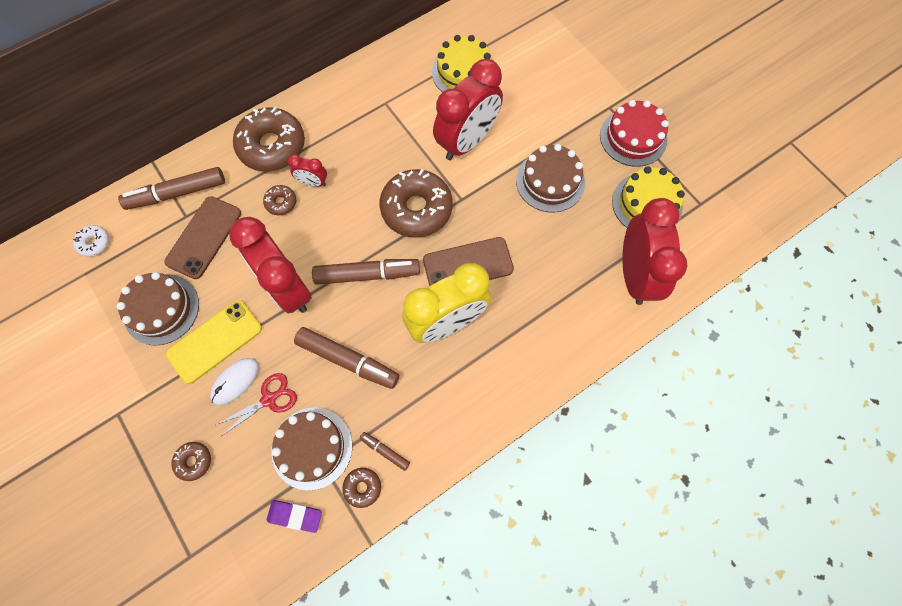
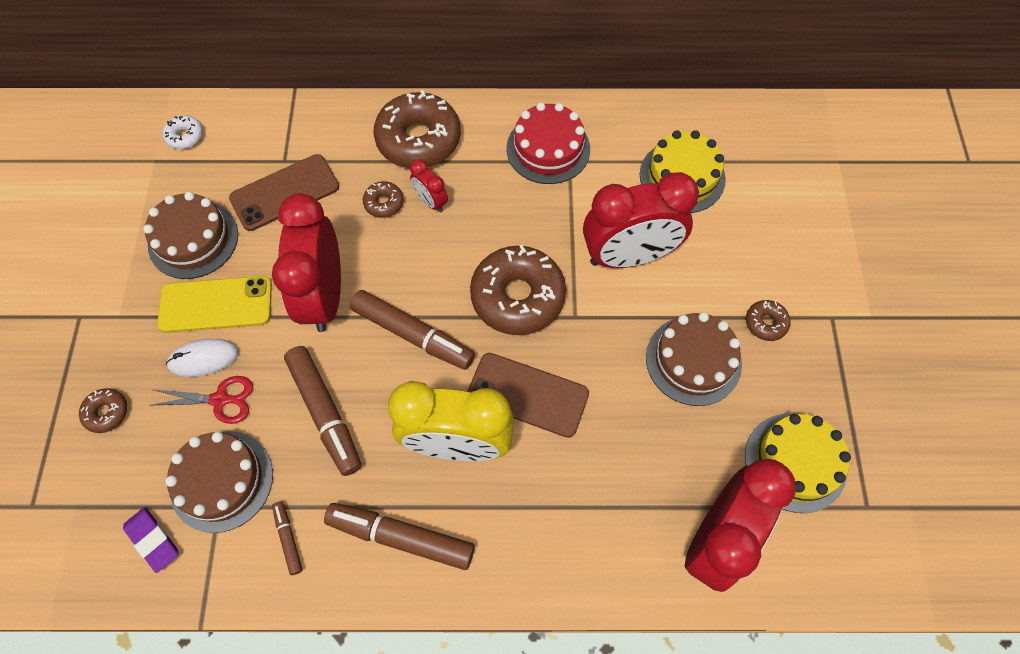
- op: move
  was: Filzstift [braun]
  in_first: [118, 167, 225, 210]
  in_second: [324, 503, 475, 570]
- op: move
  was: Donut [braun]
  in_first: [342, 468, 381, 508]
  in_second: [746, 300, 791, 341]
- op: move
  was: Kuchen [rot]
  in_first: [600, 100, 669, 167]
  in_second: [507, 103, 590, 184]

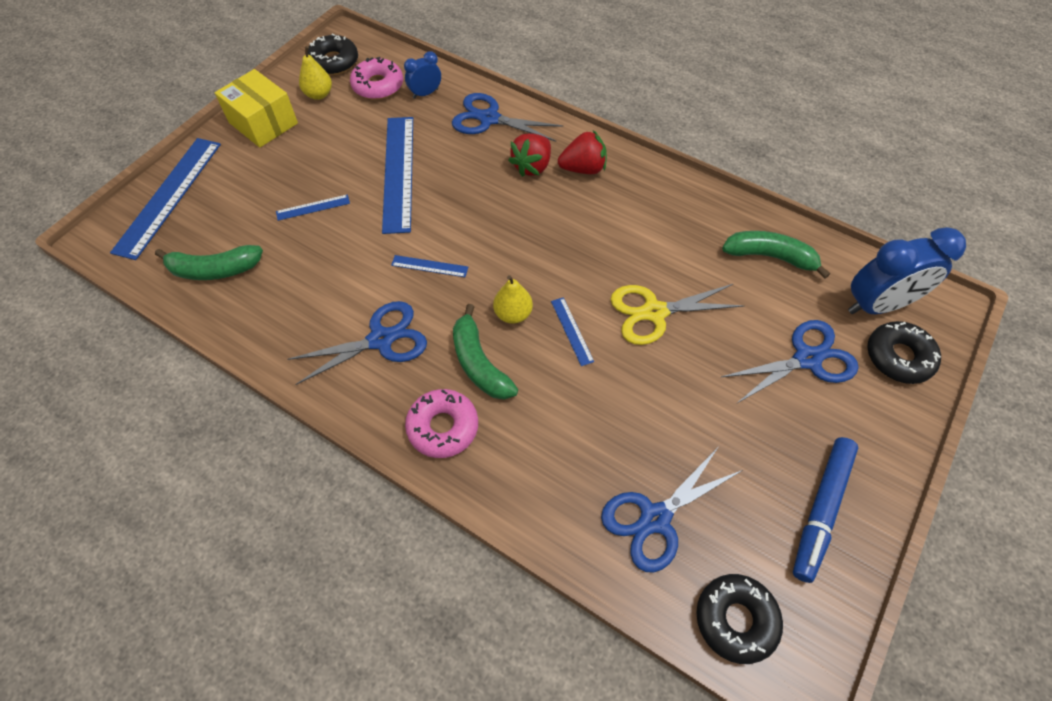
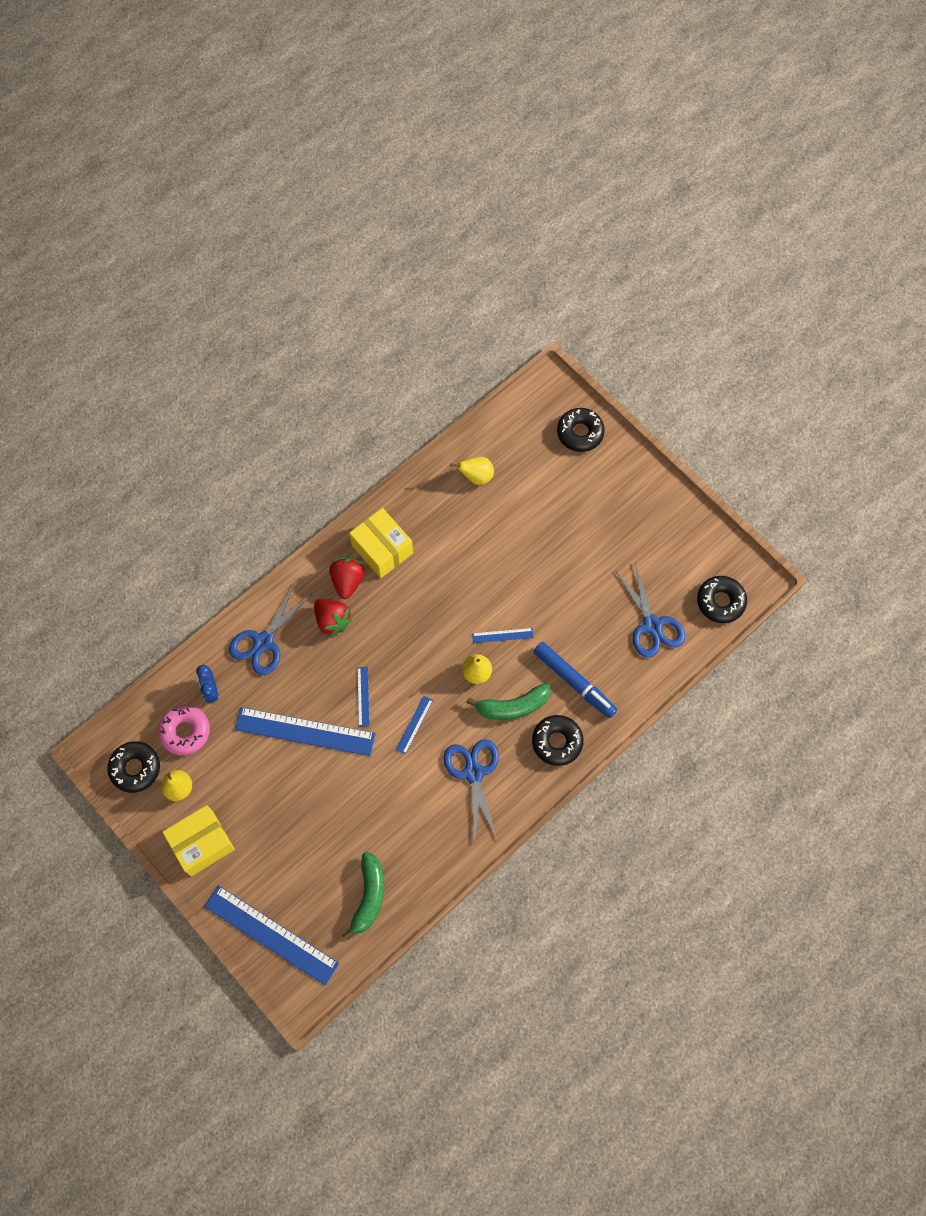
- op: move
  was: Lineal [blau]
  in_first: [276, 194, 350, 221]
  in_second: [357, 667, 370, 727]
- op: recolor
  was: Donut [rosa]
  now: Donut [schwarz]
  in_first: [405, 389, 478, 458]
  in_second: [532, 715, 584, 766]
- op: delete
  was: Schere [gelb]
  in_first: [610, 284, 745, 345]
- op: delete
  was: Schere [blau]
  in_first: [721, 320, 859, 404]
- op: replace
  was: Banane [grün]
  now: Birne [gelb]
  in_first: [722, 231, 830, 278]
  in_second: [450, 457, 494, 485]
- op: move
  was: Filzstift [blau]
  in_first: [793, 437, 858, 583]
  in_second: [534, 642, 617, 718]
- op: delete
  was: Wecker [blau]
  in_first: [848, 227, 966, 314]
- op: insert
  now: Schachtel [gelb]
  in_second: [349, 508, 413, 578]

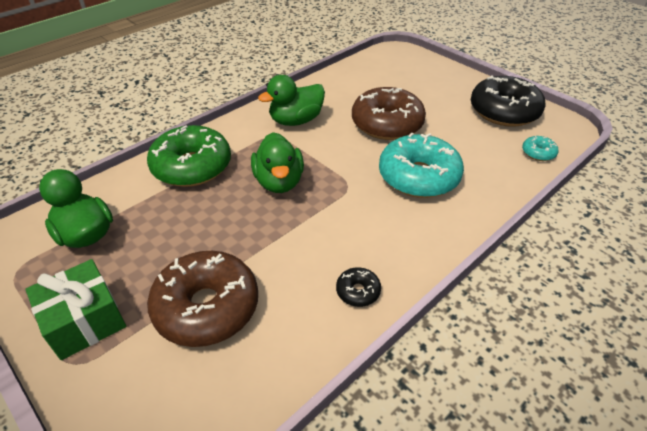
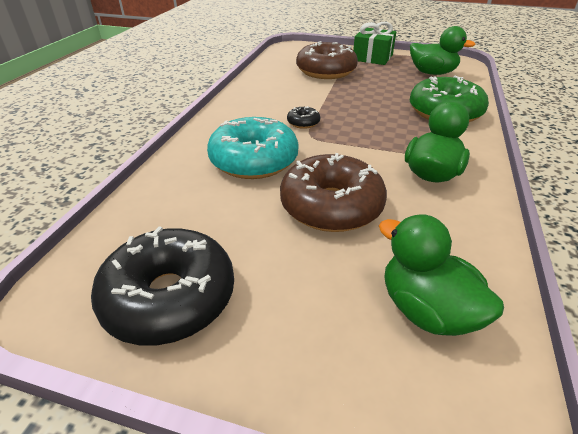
- op: move
  was: Ente [grün]
  in_first: [251, 132, 304, 193]
  in_second: [379, 214, 504, 336]
- op: move
  was: Donut [schwarz]
  in_first: [336, 267, 381, 307]
  in_second: [287, 106, 320, 129]
- op: delete
  was: Donut [türkis]
  in_first: [522, 136, 558, 161]

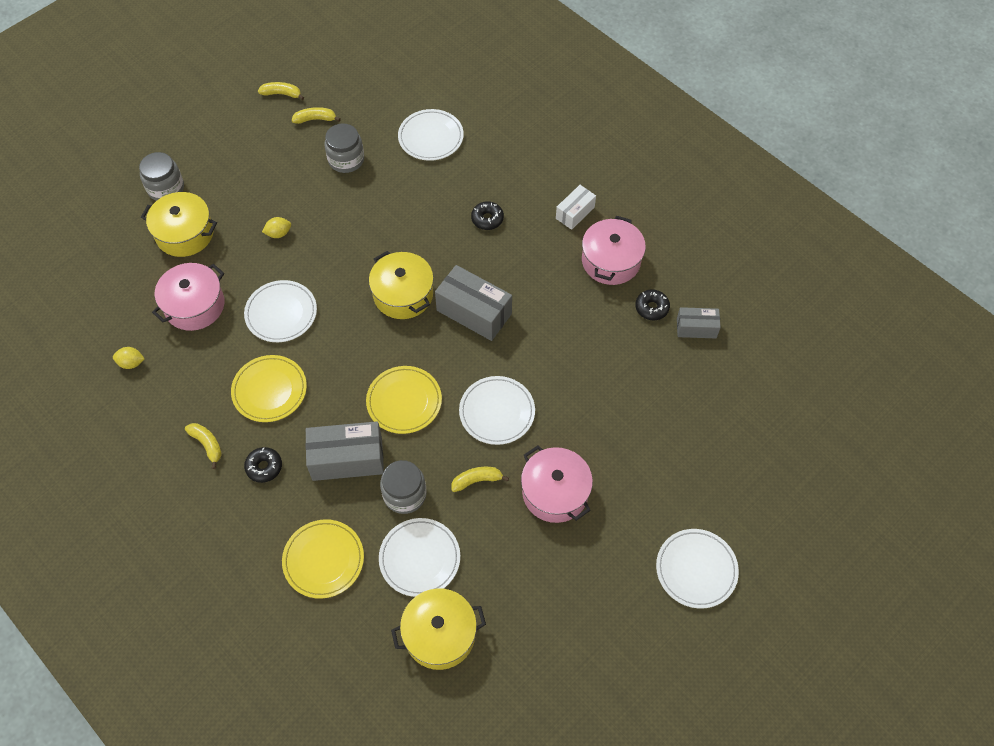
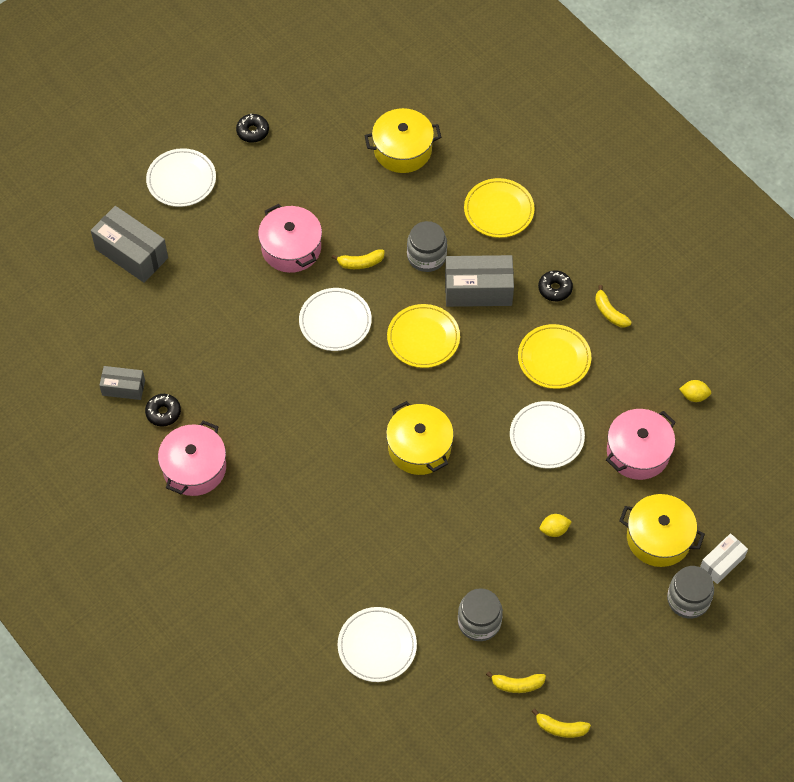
- op: delete
  was: Teller [weiß]
  in_first: [379, 518, 460, 597]
- op: move
  was: Schachtel [grau]
  in_first: [435, 265, 512, 341]
  in_second: [91, 206, 168, 283]
- op: move
  was: Donut [schwarz]
  in_first: [471, 201, 504, 230]
  in_second: [236, 114, 269, 143]
- op: move
  was: Schachtel [weiß]
  in_first: [556, 185, 596, 230]
  in_second: [700, 533, 748, 584]

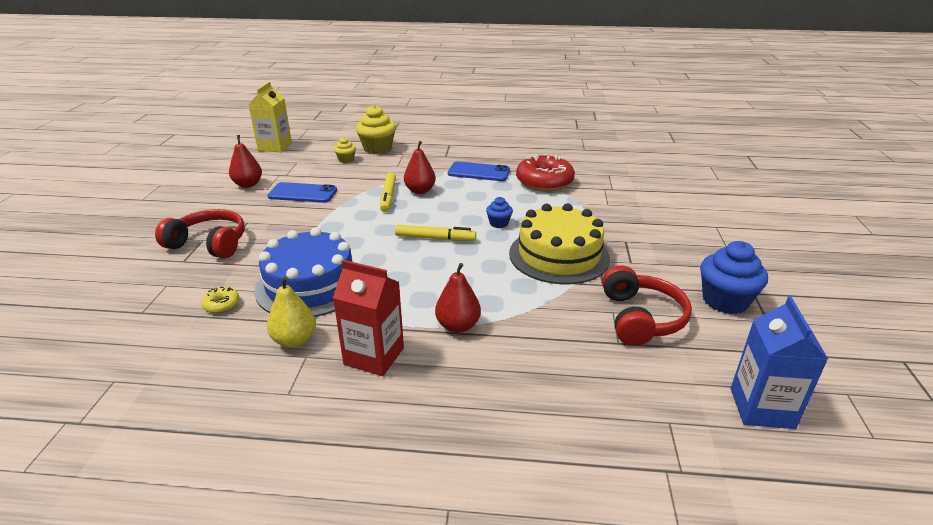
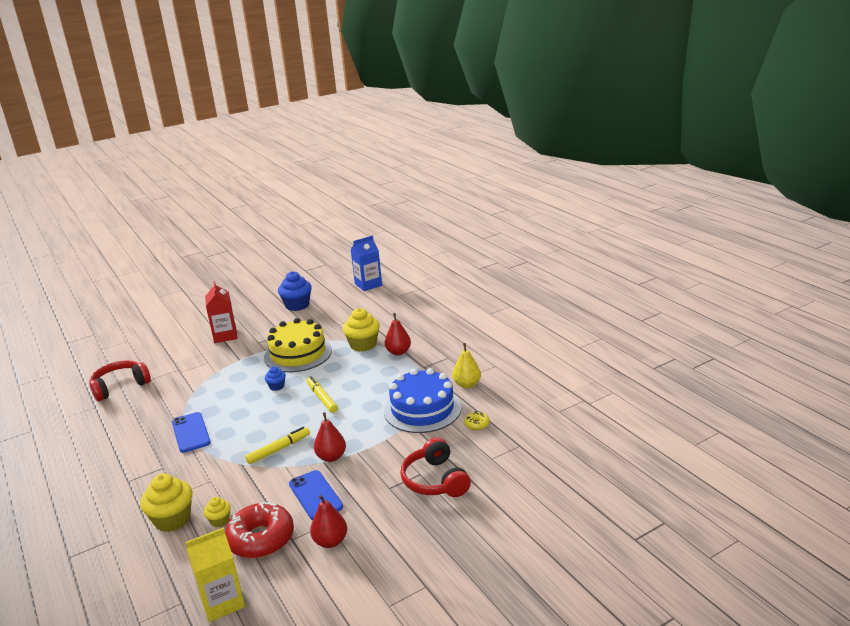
- op: move
  was: Getränkekarton [rot]
  in_first: [333, 260, 404, 376]
  in_second: [205, 281, 238, 343]
- op: move
  was: Birne [rot]
  in_first: [404, 141, 436, 194]
  in_second: [314, 412, 346, 462]
- op: move
  was: Donut [rot]
  in_first: [516, 154, 575, 191]
  in_second: [225, 502, 294, 558]
- op: move
  was: Kopfhörer [rot]
  in_first: [602, 265, 692, 346]
  in_second: [89, 360, 151, 402]
- op: insert
  now: Muffin [gelb]
  in_second: [343, 308, 380, 352]

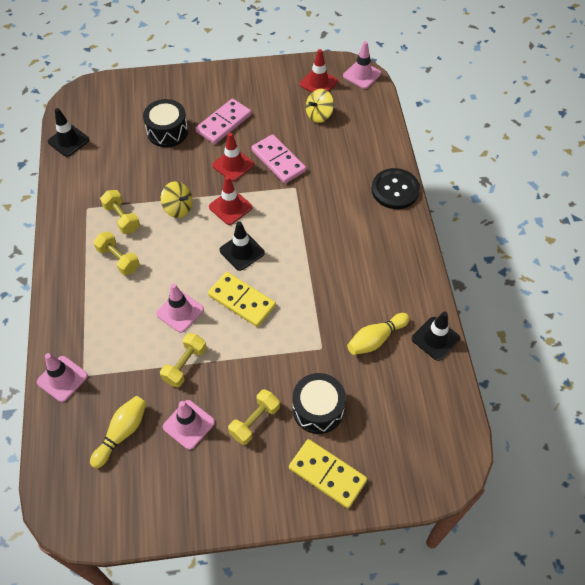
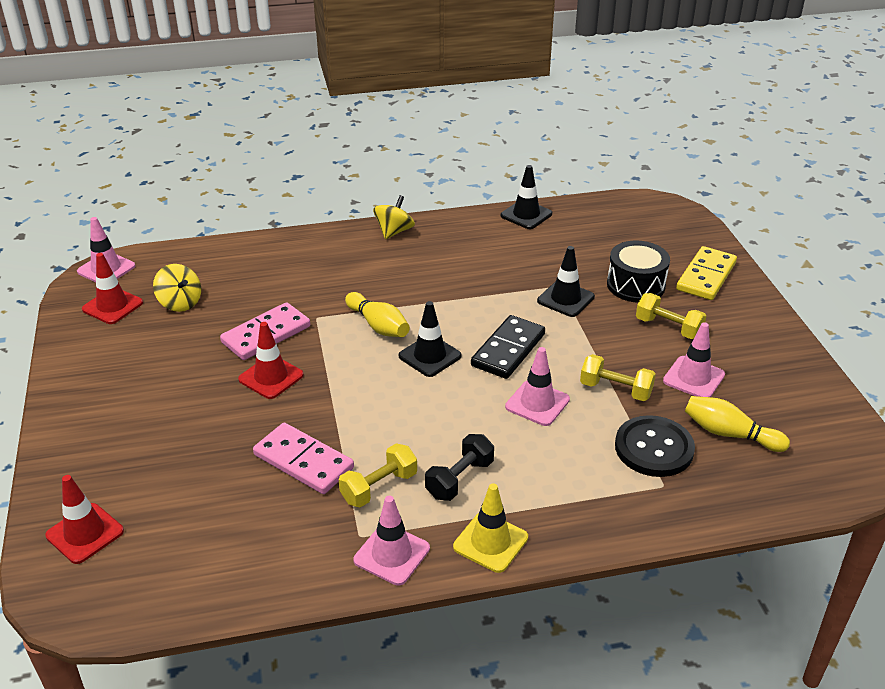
- op: move
  was: Leitkegel [rosa]
  in_first: [37, 353, 88, 402]
  in_second: [353, 496, 430, 585]
- op: move
  was: Leitkegel [schwarz]
  in_first: [48, 108, 89, 157]
  in_second: [537, 246, 595, 317]
- op: recolor
  was: Hantel [gelb]
  now: Hantel [schwarz]
  in_first: [93, 231, 140, 275]
  in_second: [425, 434, 494, 501]
- op: delete
  was: Trommel [schwarz]
  in_first: [143, 99, 188, 147]
- op: move
  was: Kreisel [gelb]
  in_first: [161, 181, 193, 218]
  in_second: [373, 195, 415, 239]
- op: move
  was: Dominostein [rosa]
  in_first: [196, 98, 251, 144]
  in_second: [253, 423, 354, 494]
- op: recolor
  was: Dominostein [gelb]
  now: Dominostein [schwarz]
  in_first: [208, 272, 276, 327]
  in_second: [471, 315, 545, 379]
- op: move
  was: Leitkegel [rot]
  in_first: [209, 176, 252, 225]
  in_second: [45, 475, 124, 564]
- op: move
  was: Bowlingkegel [gelb]
  in_first: [347, 313, 410, 355]
  in_second: [345, 292, 410, 337]
- op: move
  was: Knopf [schwarz]
  in_first: [371, 168, 420, 209]
  in_second: [615, 415, 695, 477]
- op: insert
  now: Leitkegel [gelb]
  in_second: [453, 483, 528, 573]

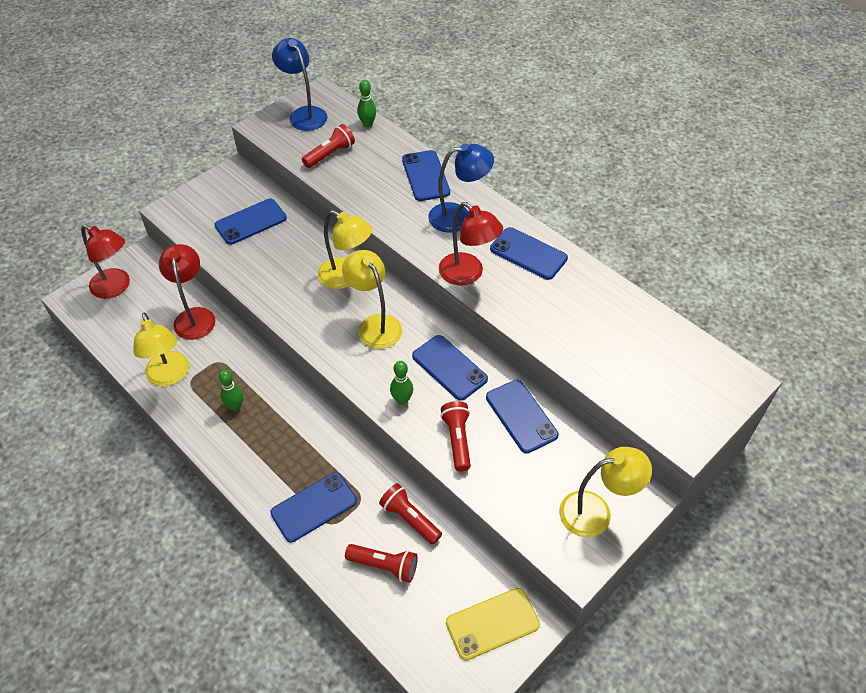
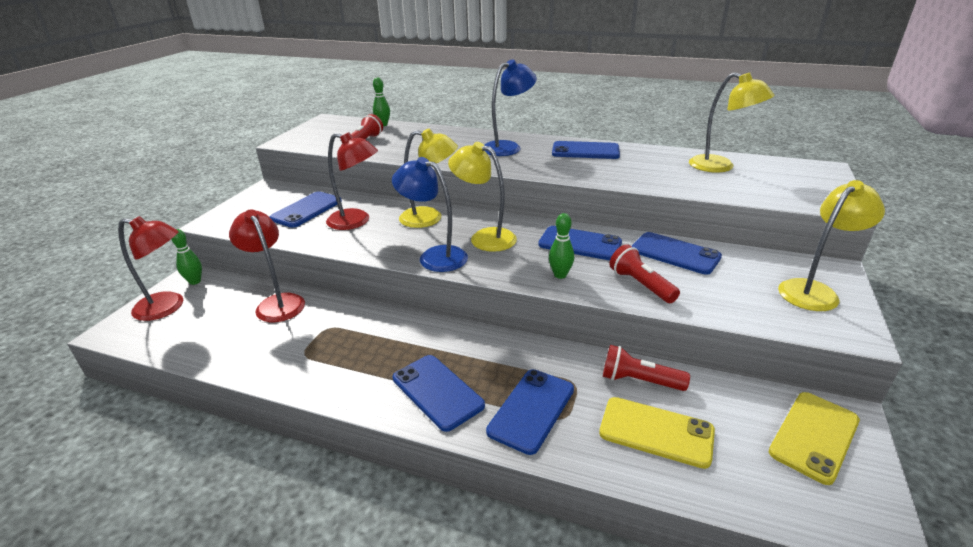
- op: move
  was: Lampe [gelb]
  in_first: [133, 313, 189, 386]
  in_second: [689, 72, 775, 172]
- op: move
  was: Bowlingkegel [grün]
  in_first: [218, 370, 243, 411]
  in_second: [171, 229, 202, 285]
- op: move
  was: Lampe [blau]
  in_first: [272, 38, 328, 131]
  in_second: [392, 157, 468, 272]
- op: replace
  was: Taschenlampe [rot]
  now: Handy [gelb]
  in_first: [345, 544, 418, 583]
  in_second: [599, 397, 715, 469]
- op: move
  was: Handy [blau]
  in_first: [402, 150, 450, 201]
  in_second: [393, 355, 485, 432]
- op: move
  was: Lampe [rot]
  in_first: [439, 202, 503, 286]
  in_second: [326, 132, 378, 230]

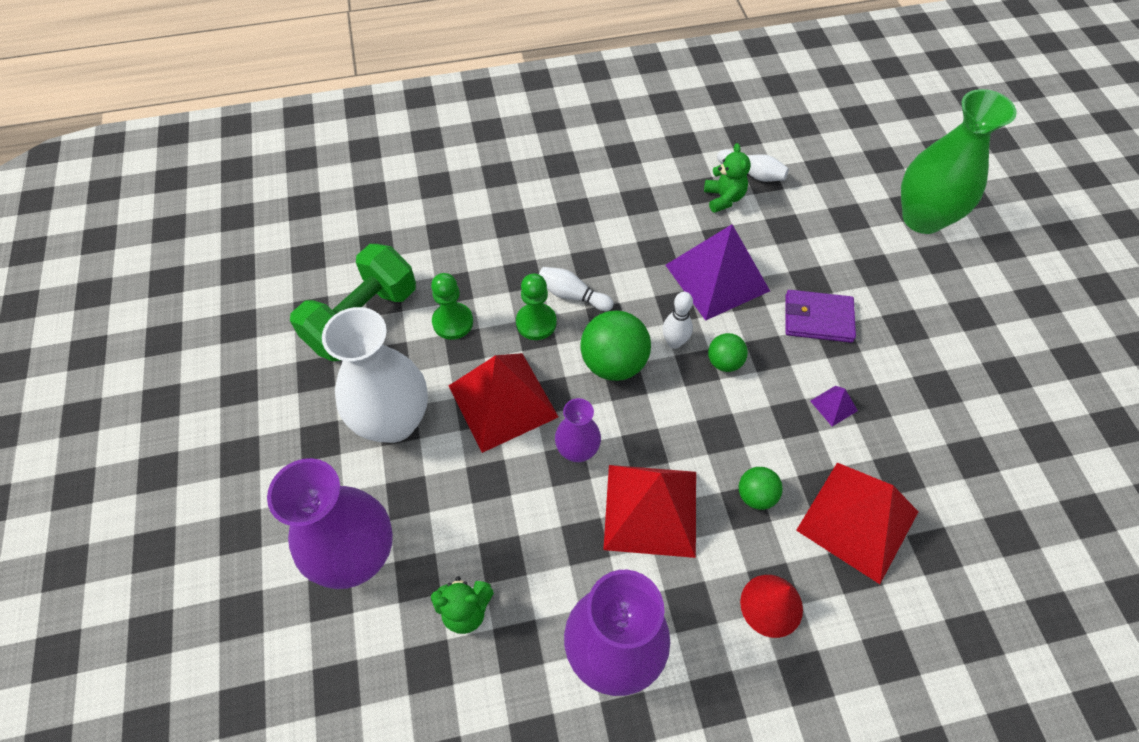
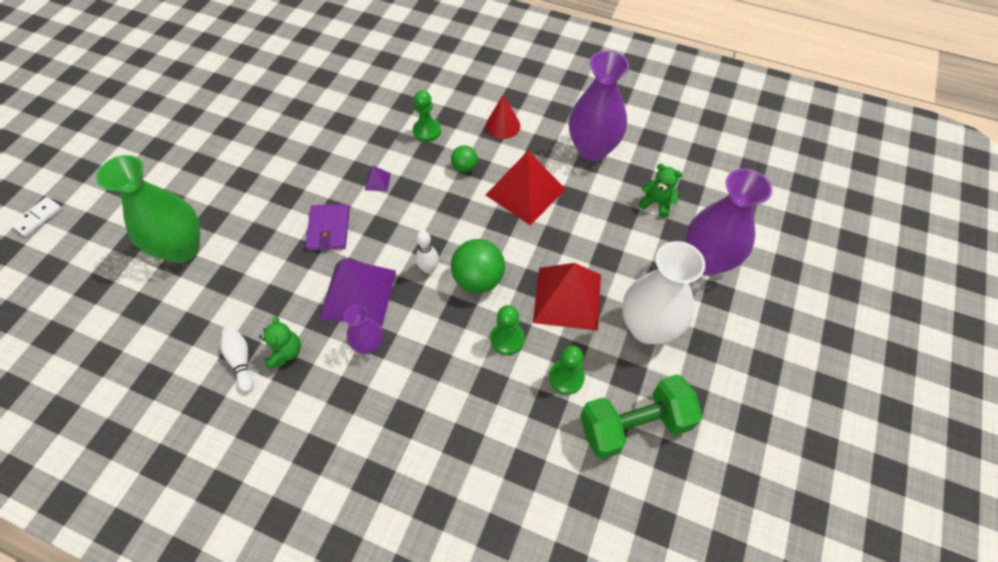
- op: delete
  was: Bowlingkegel [weiß]
  in_first: [539, 267, 614, 311]
- op: move
  was: Vase [lila]
  in_first: [555, 398, 601, 462]
  in_second: [344, 305, 383, 354]
- op: rotate
  was: Teddybär [grün]
  in_first: [704, 143, 751, 213]
  in_second: [259, 316, 301, 369]
  clockwise: 150
- op: delete
  was: Ball [grün]
  in_first: [708, 333, 748, 372]
- op: rotate
  was: Geldbörse [lila]
  in_first: [786, 290, 856, 343]
  in_second: [305, 204, 350, 251]
  clockwise: 45
- op: replace
  was: Pyramide [rot]
  now: Bauer [grün]
  in_first: [796, 463, 919, 584]
  in_second: [413, 90, 441, 142]
- op: insert
  now: Dominostein [weiß]
  in_second: [10, 197, 62, 237]

